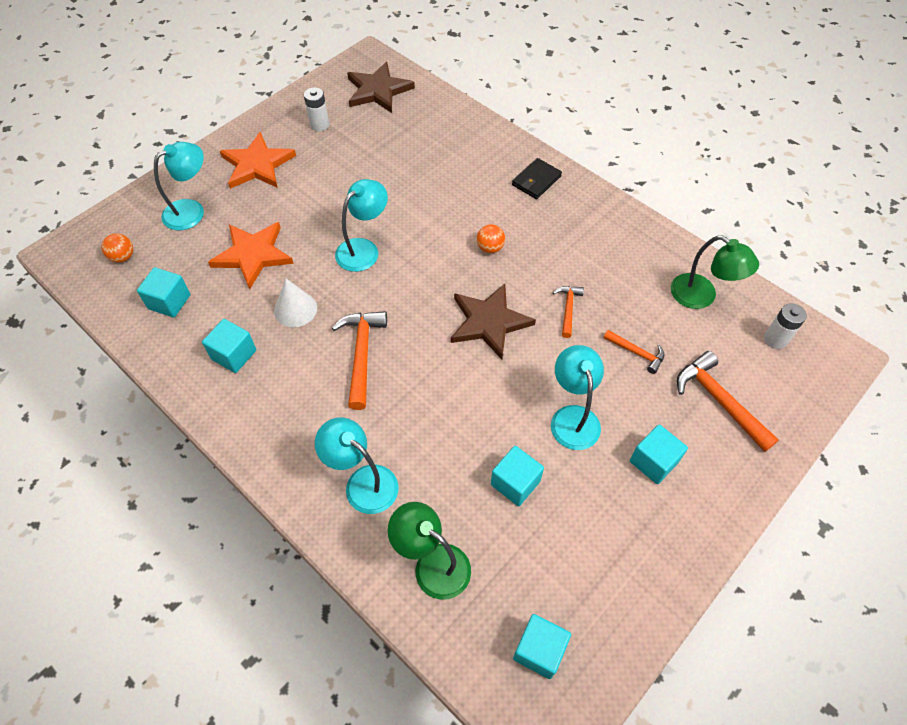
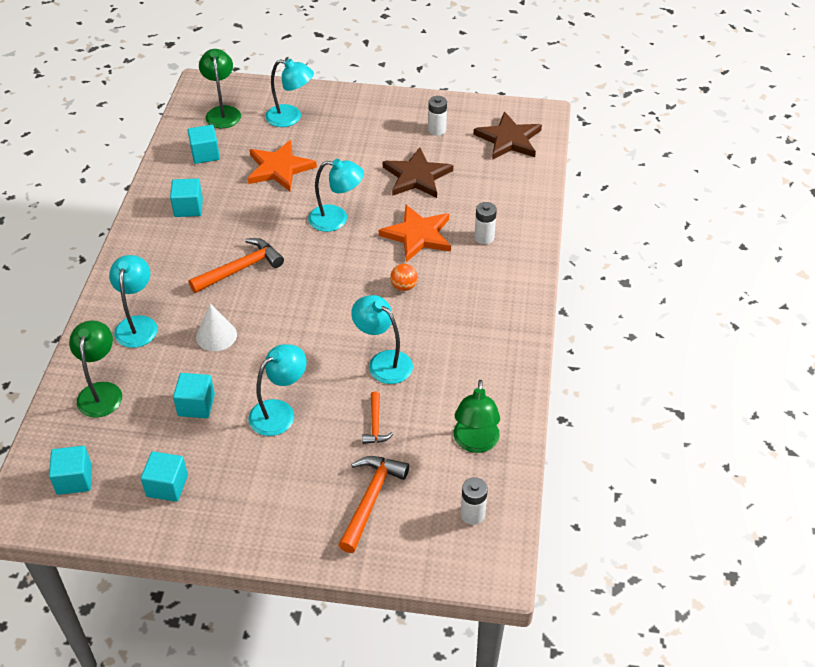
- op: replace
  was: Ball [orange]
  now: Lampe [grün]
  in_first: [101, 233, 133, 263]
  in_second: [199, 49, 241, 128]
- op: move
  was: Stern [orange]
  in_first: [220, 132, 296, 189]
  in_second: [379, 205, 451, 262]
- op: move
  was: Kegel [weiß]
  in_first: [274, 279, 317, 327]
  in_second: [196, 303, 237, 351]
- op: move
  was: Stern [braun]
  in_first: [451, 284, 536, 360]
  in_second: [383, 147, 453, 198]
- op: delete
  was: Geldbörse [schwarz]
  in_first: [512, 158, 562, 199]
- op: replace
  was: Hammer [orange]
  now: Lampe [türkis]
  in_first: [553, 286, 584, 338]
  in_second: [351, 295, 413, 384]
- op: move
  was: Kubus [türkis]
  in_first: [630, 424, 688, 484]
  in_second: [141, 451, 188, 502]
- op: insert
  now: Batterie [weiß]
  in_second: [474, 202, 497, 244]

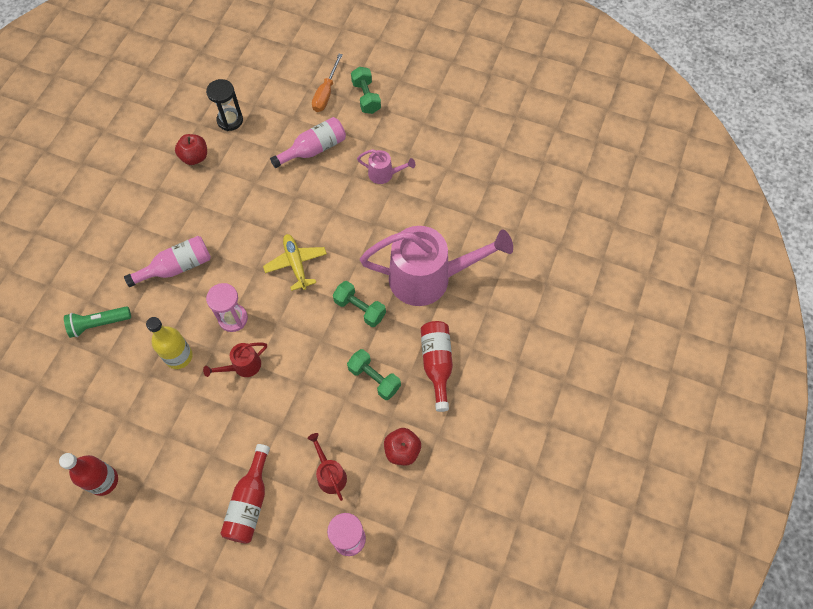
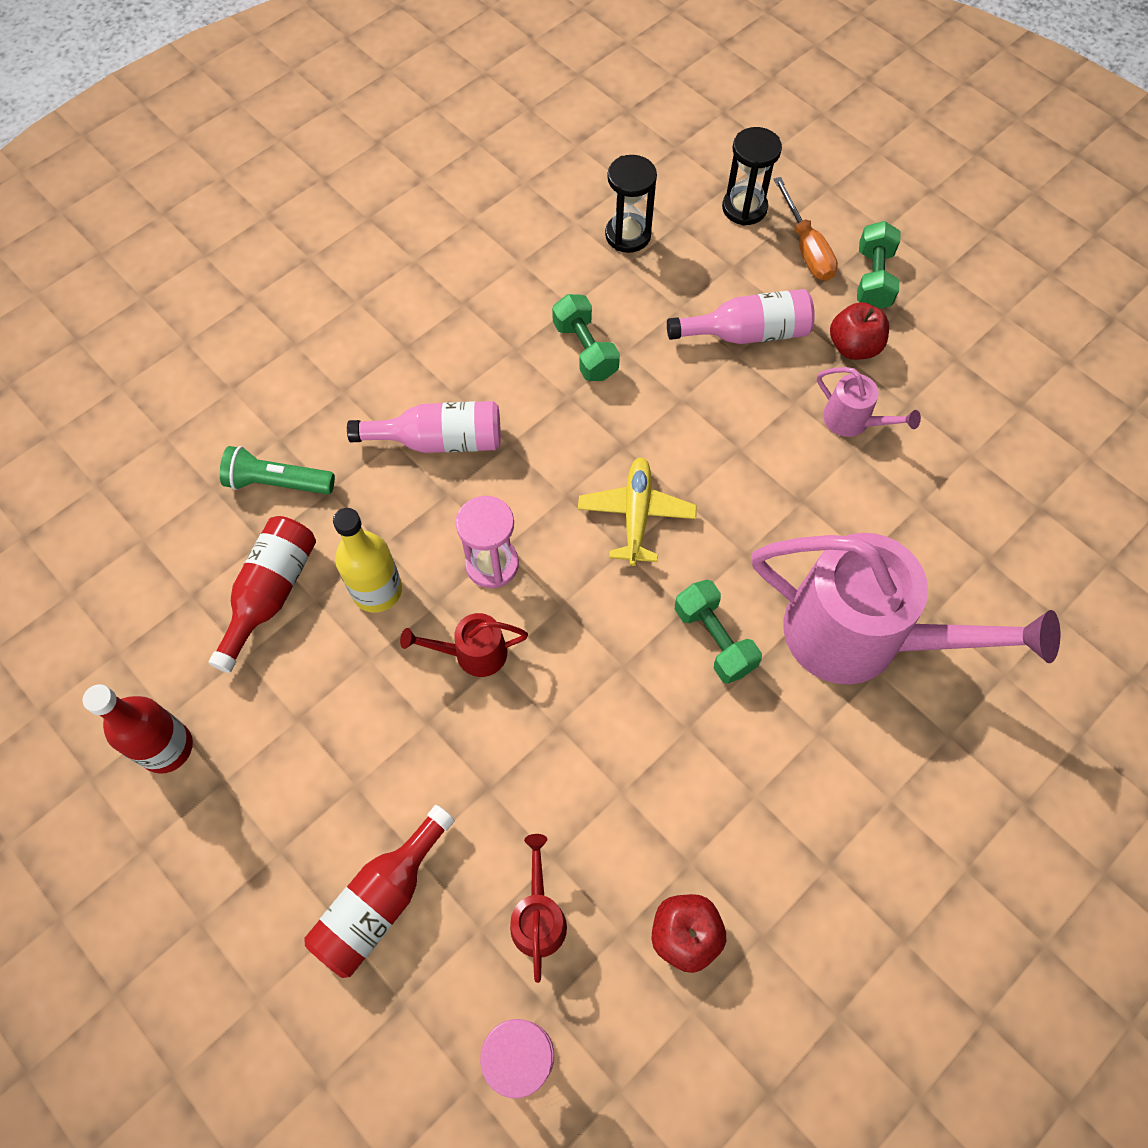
- op: move
  was: Apfel [rot]
  in_first: [175, 134, 207, 165]
  in_second: [830, 302, 889, 360]
- op: rotate
  was: Schraubenzieher [orange]
  in_first: [312, 54, 343, 112]
  in_second: [774, 177, 838, 281]
  clockwise: -60
- op: move
  was: Hantel [grün]
  in_first: [347, 349, 401, 400]
  in_second: [552, 294, 620, 381]
- op: move
  was: Flasche [rot]
  in_first: [421, 321, 453, 412]
  in_second: [208, 516, 316, 673]
- op: insert
  now: Sanduhr [schwarz]
  in_second: [722, 127, 782, 226]

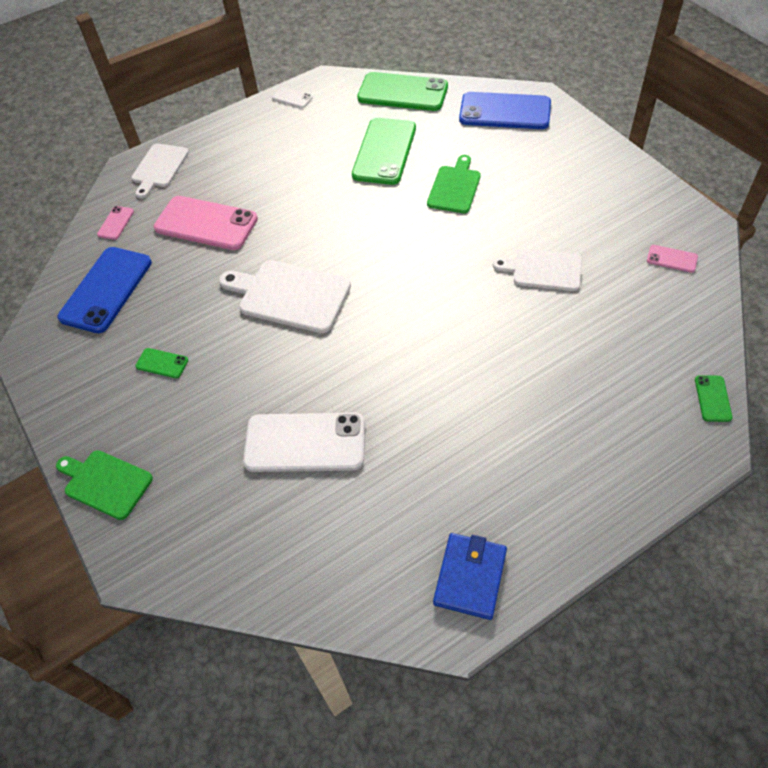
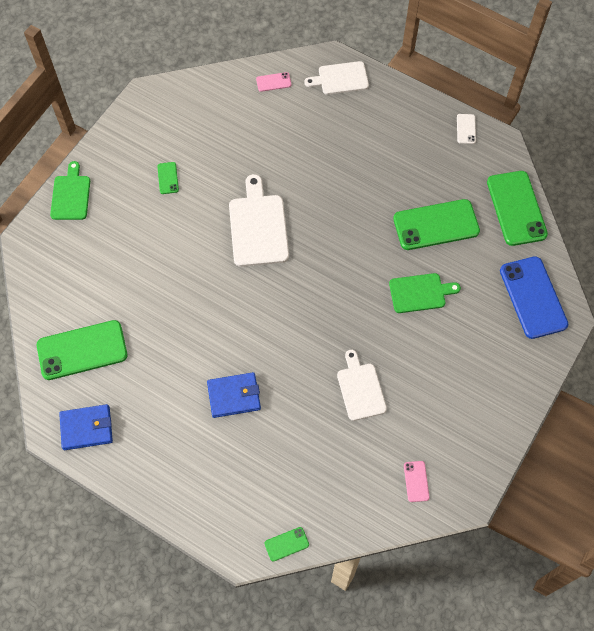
- op: delete
  was: Handy [blau]
  in_first: [57, 247, 152, 333]
- op: delete
  was: Handy [rosa]
  in_first: [154, 196, 258, 250]
- op: delete
  was: Handy [weiß]
  in_first: [243, 413, 365, 472]
- op: insert
  now: Handy [grün]
  in_second: [37, 320, 128, 380]
- op: insert
  now: Geldbörse [blau]
  in_second: [207, 372, 261, 418]

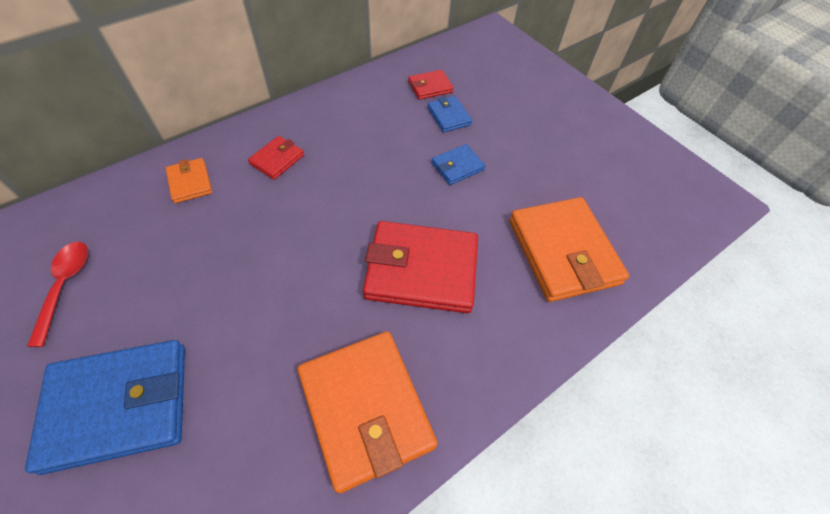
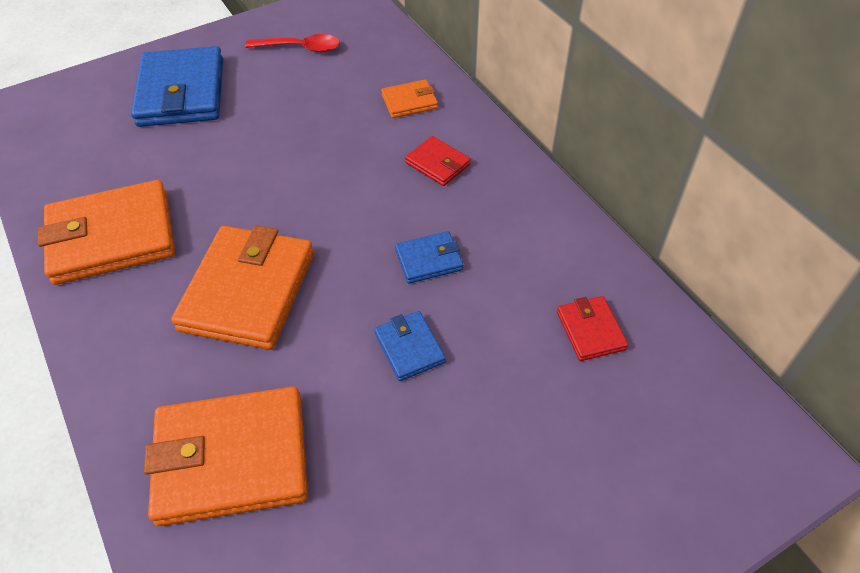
- op: recolor
  was: Geldbörse [rot]
  now: Geldbörse [orange]
  in_first: [363, 221, 478, 313]
  in_second: [171, 225, 314, 350]
- op: move
  was: Geldbörse [blau]
  in_first: [427, 96, 472, 132]
  in_second: [395, 231, 463, 284]

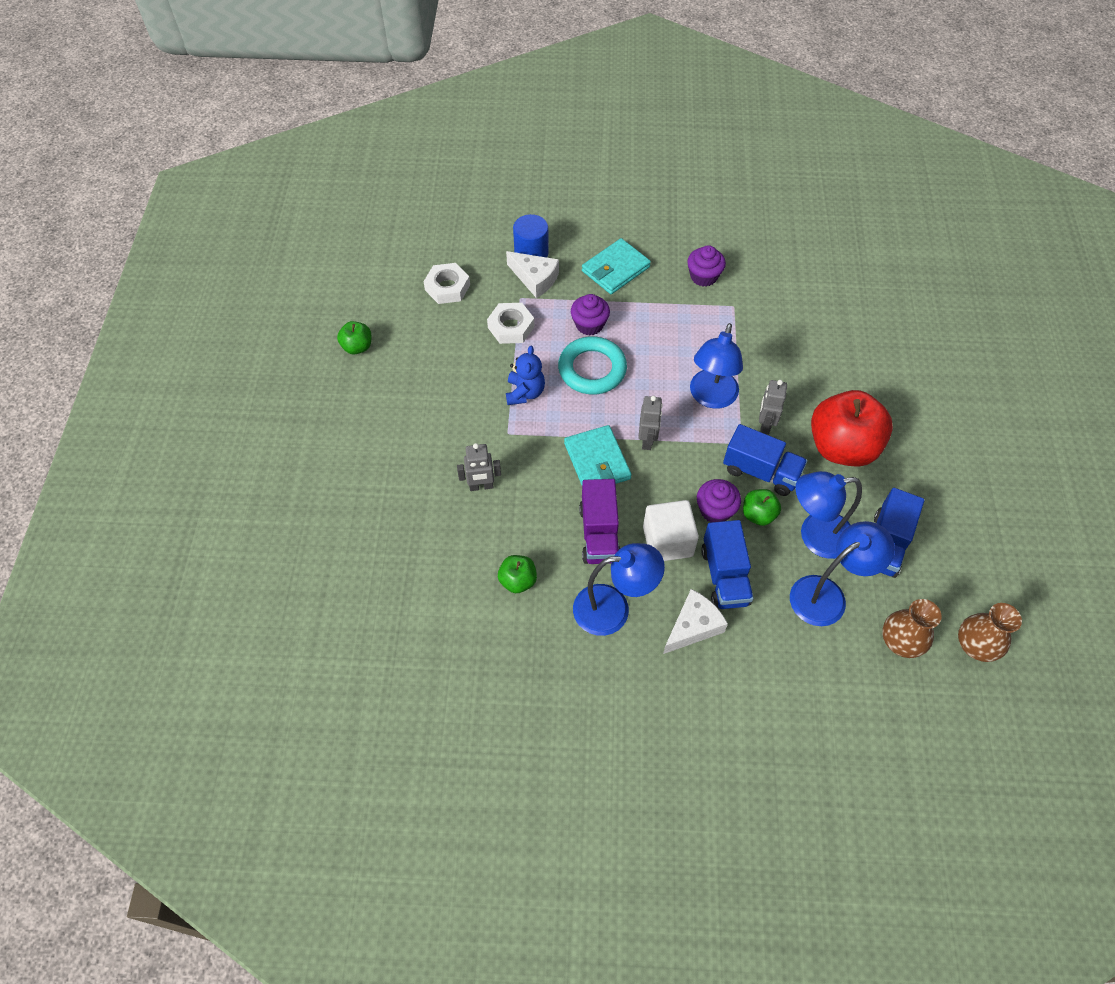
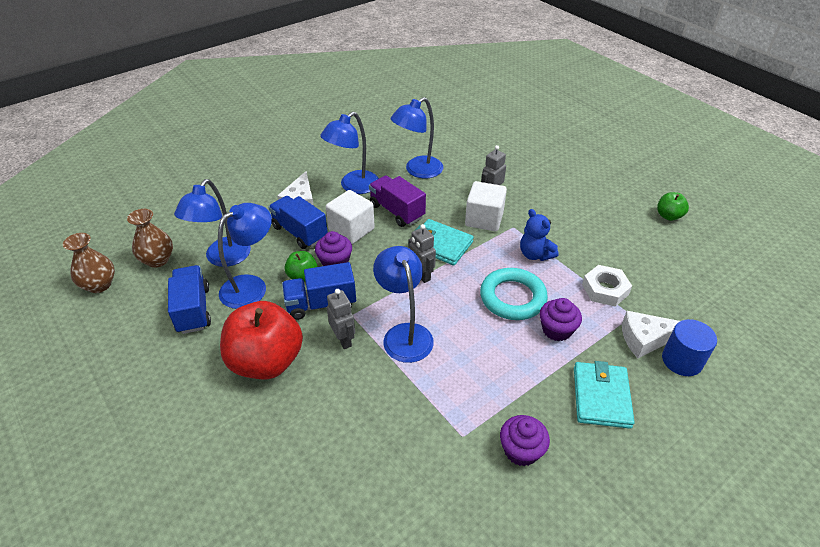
- op: delete
  was: Sechskantmutter [weiß]
  in_first: [423, 263, 470, 304]
- op: replace
  was: Apfel [grün]
  now: Lampe [blau]
  in_first: [498, 555, 537, 593]
  in_second: [390, 97, 443, 178]
- op: insert
  now: Kubus [weiß]
  in_second: [465, 181, 507, 231]

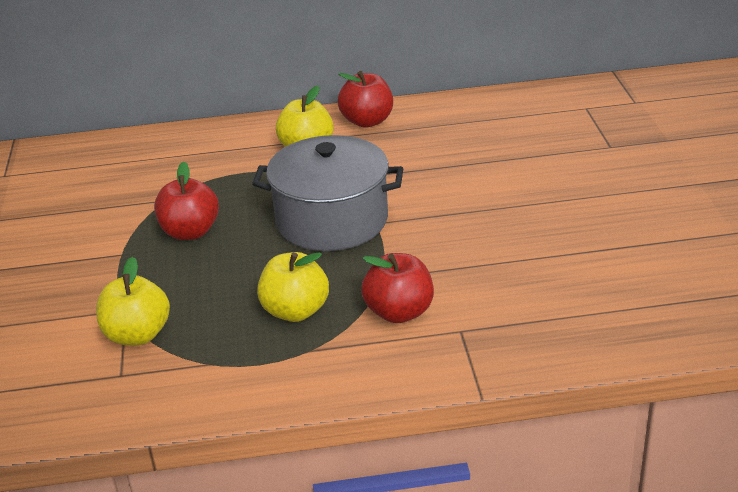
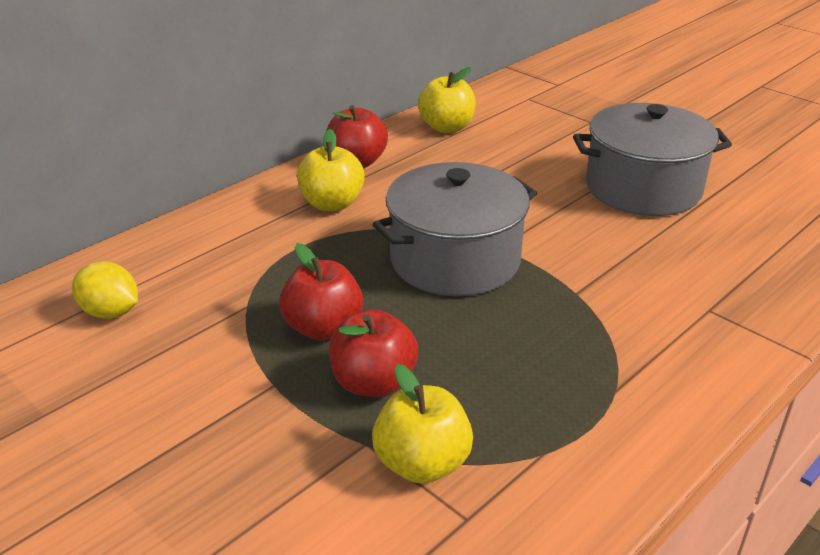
- op: move
  was: Apfel [gelb]
  in_first: [257, 252, 329, 322]
  in_second: [418, 67, 476, 133]
- op: move
  was: Apfel [rot]
  in_first: [361, 253, 434, 323]
  in_second: [329, 310, 418, 397]
- op: insert
  now: Zitrone [gelb]
  in_second: [72, 261, 138, 319]
- op: insert
  now: Kochtopf [grau]
  in_second: [573, 103, 732, 216]

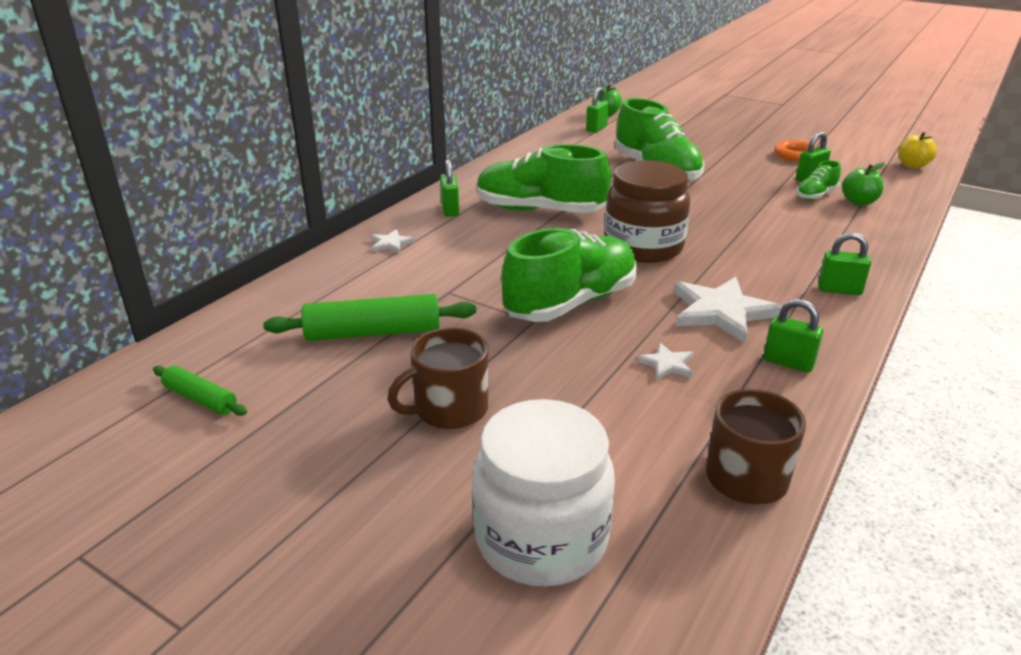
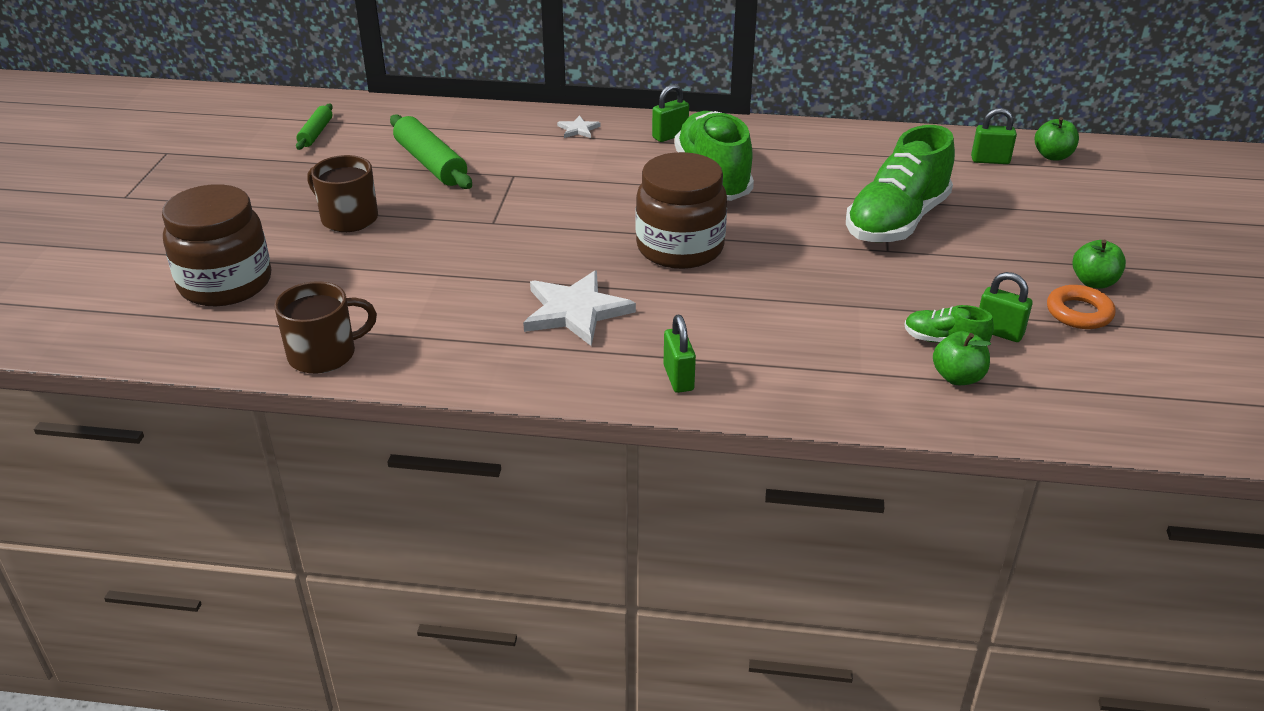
- op: recolor
  was: Einmachglas [weiß]
  now: Einmachglas [braun]
  in_first: [472, 399, 615, 586]
  in_second: [162, 184, 271, 306]
- op: delete
  was: Schuh [grün]
  in_first: [501, 228, 637, 322]
- op: delete
  was: Stern [weiß]
  in_first: [637, 343, 693, 380]
- op: delete
  was: Vorhängeschloss [grün]
  in_first: [763, 299, 823, 373]
- op: delete
  was: Apfel [gelb]
  in_first: [898, 132, 937, 169]
- op: insert
  now: Apfel [grün]
  in_second: [1073, 240, 1126, 289]

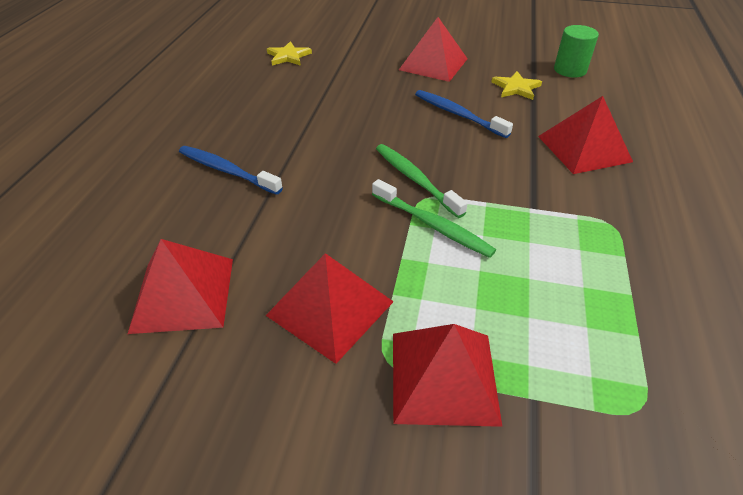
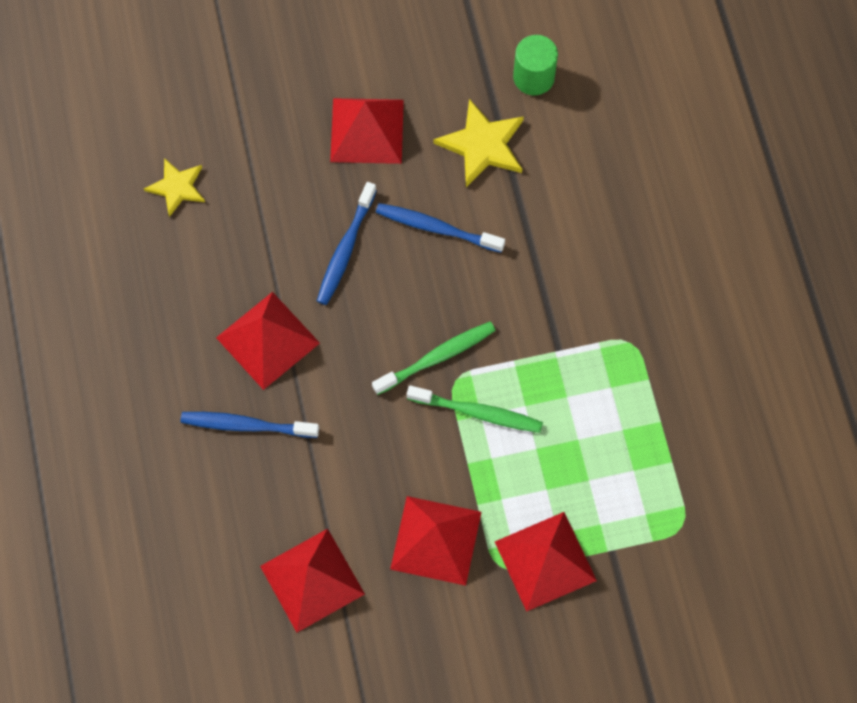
- op: rotate
  was: Zahnbürste [grün]
  in_first: [376, 144, 468, 218]
  in_second: [372, 322, 496, 395]
  clockwise: 120
- op: resize
  was: Stern [gelb]
  in_first: [492, 71, 542, 100]
  in_second: [434, 99, 524, 187]
  ratio: 1.52
- op: move
  was: Pyramide [rot]
  in_first: [538, 96, 633, 174]
  in_second: [216, 292, 320, 390]
- op: insert
  now: Zahnbürste [blau]
  in_second: [317, 182, 377, 305]

